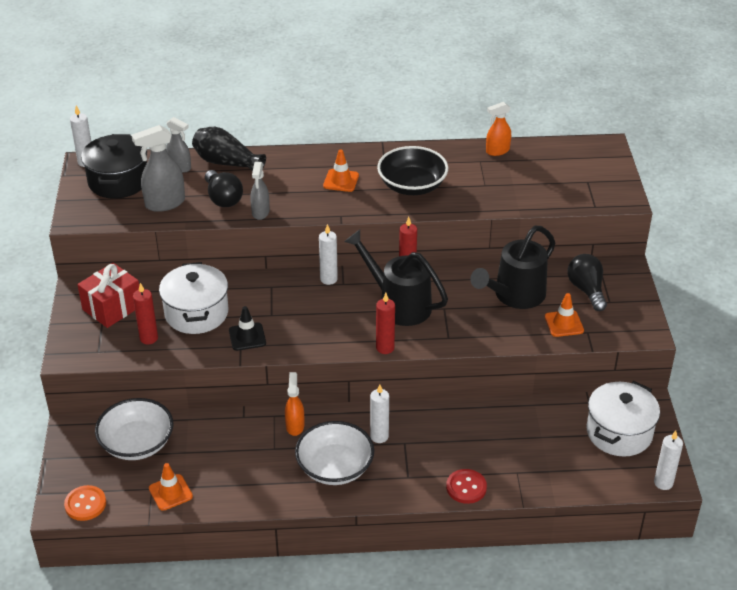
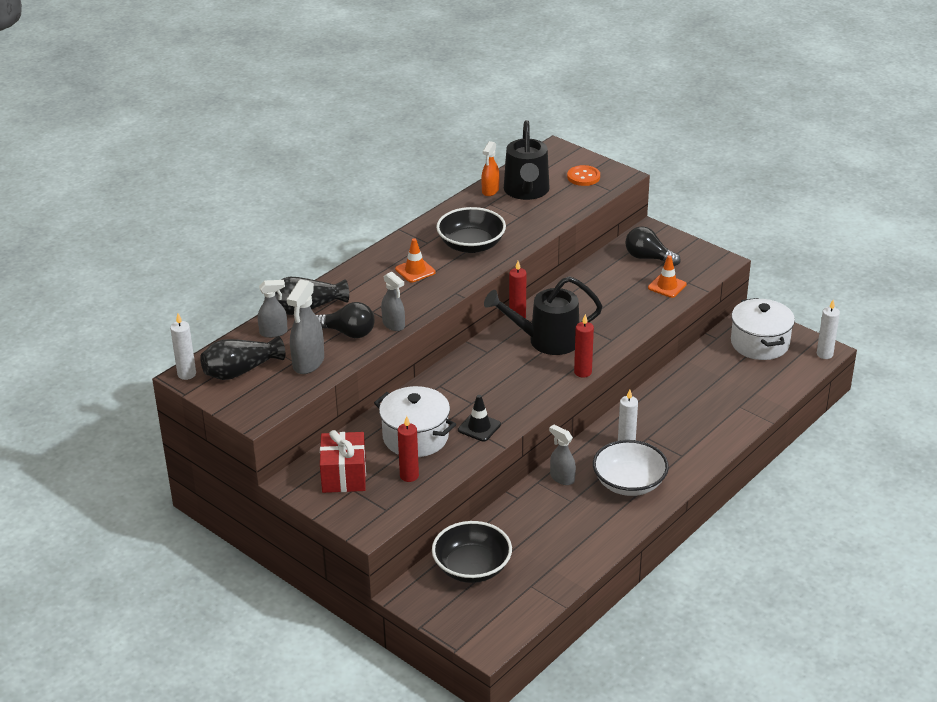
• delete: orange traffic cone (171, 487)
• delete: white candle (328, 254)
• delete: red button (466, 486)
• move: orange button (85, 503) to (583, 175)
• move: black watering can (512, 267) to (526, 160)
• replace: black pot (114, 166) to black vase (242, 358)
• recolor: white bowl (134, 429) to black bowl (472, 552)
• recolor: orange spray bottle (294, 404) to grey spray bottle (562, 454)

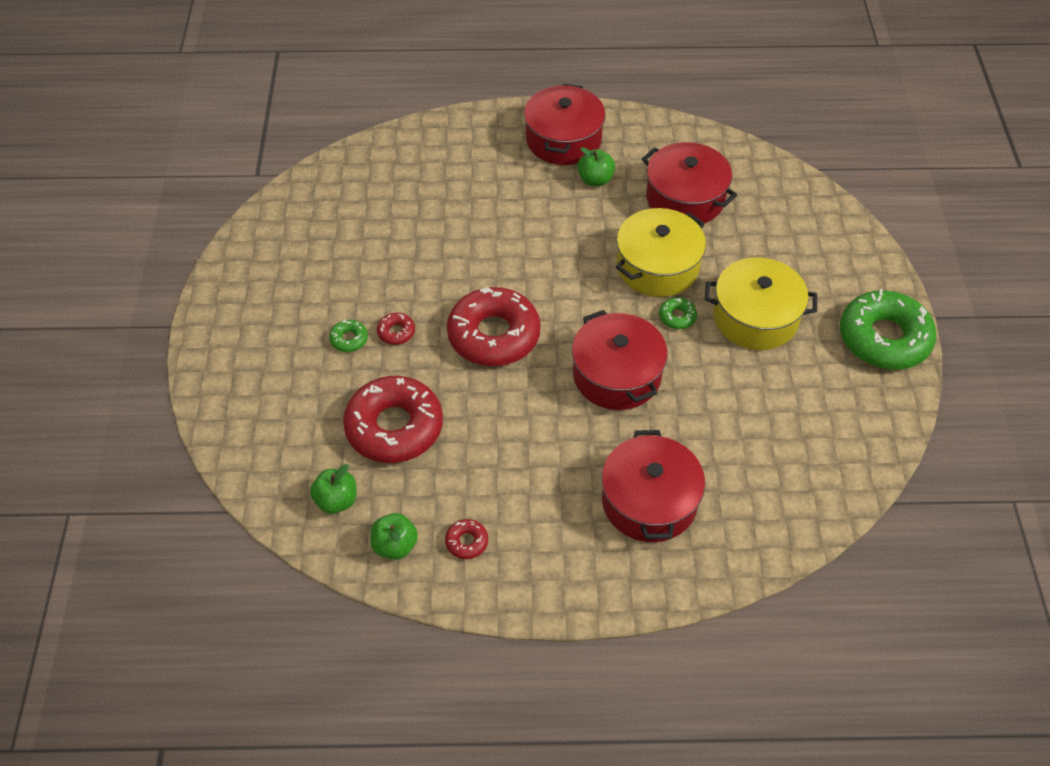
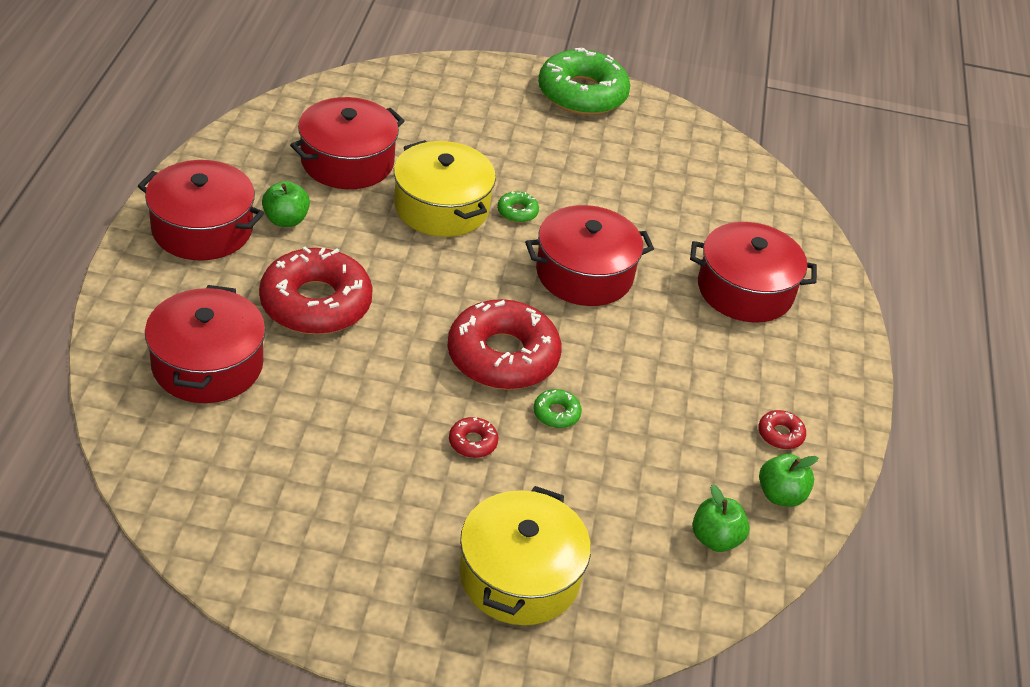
• insert: red pot (205, 344)
• move: green donut (348, 336) to (557, 408)
• move: red donut (393, 419) to (316, 290)
• move: yellow pot (761, 303) to (525, 555)

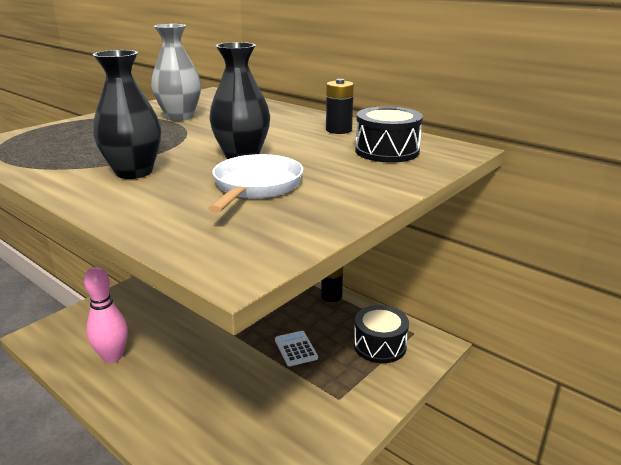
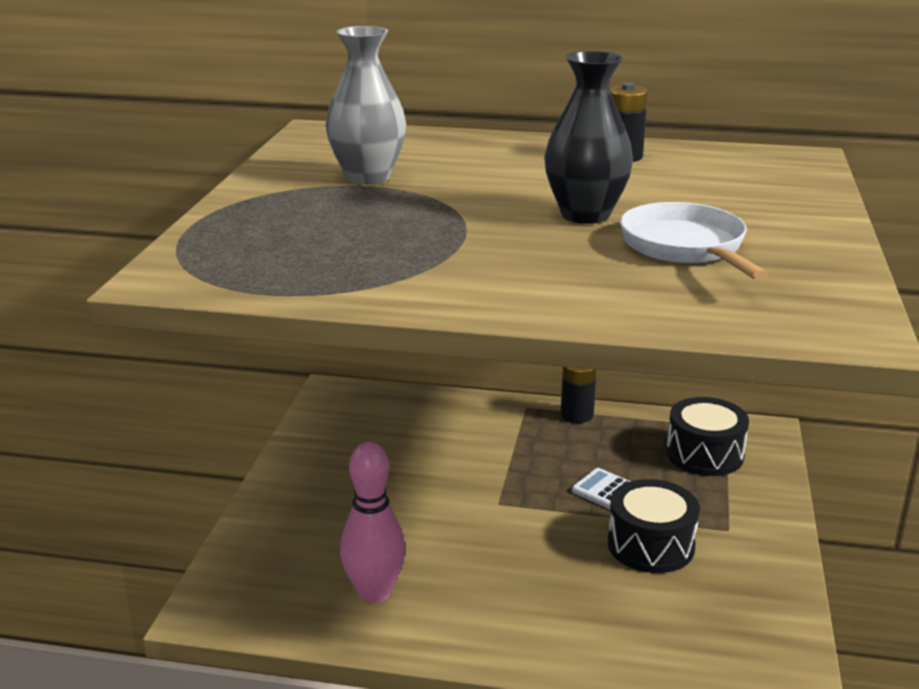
• delete: black vase (127, 114)
• move: black drum (389, 134) to (654, 526)

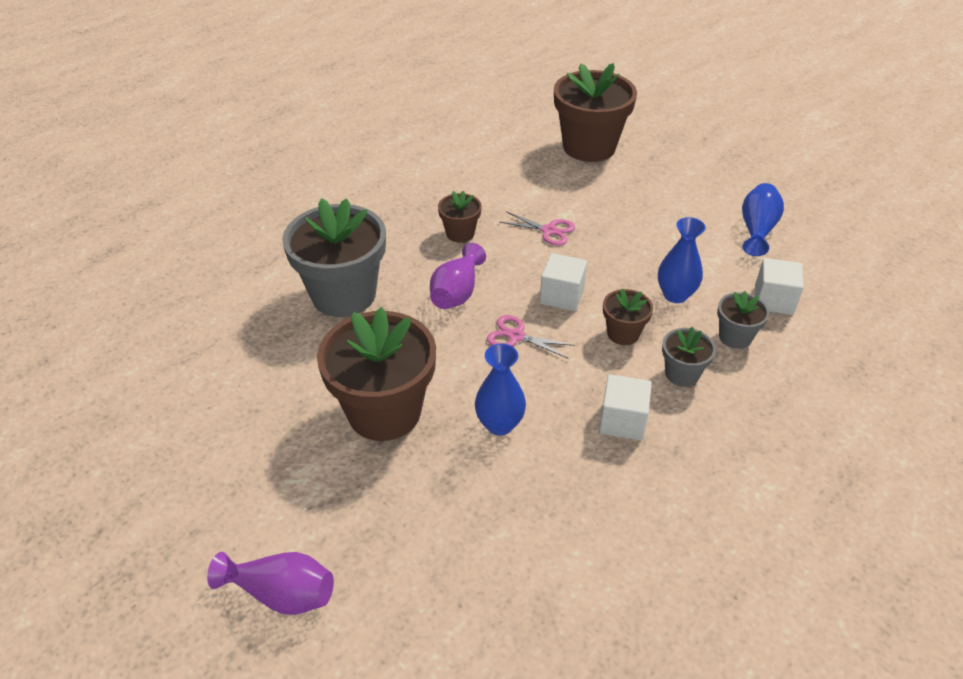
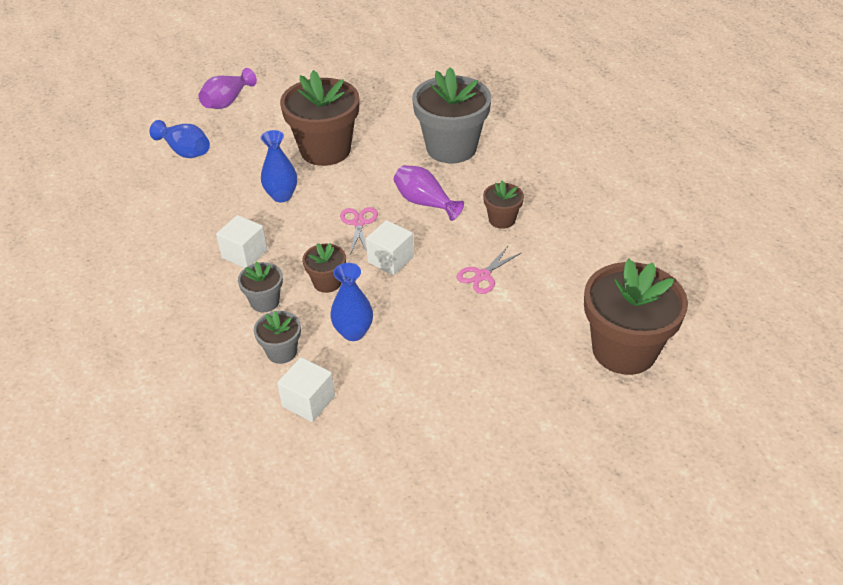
• move: blue vase (763, 219) to (179, 139)
• rotate: pink scissors (531, 336) = (359, 231) 45 degrees counterclockwise

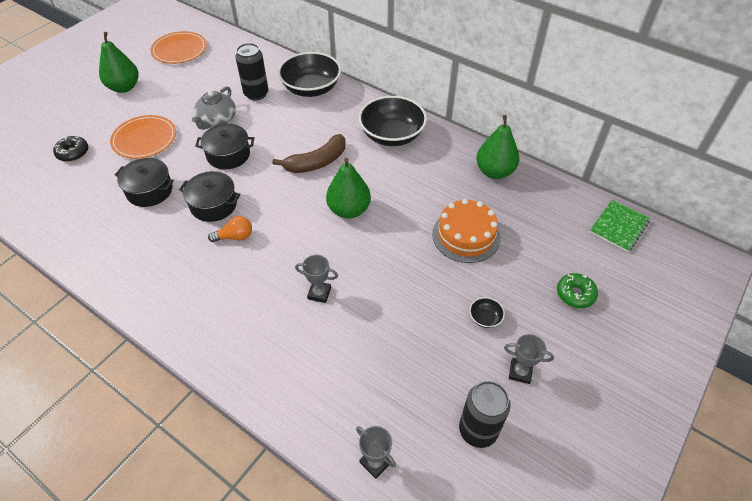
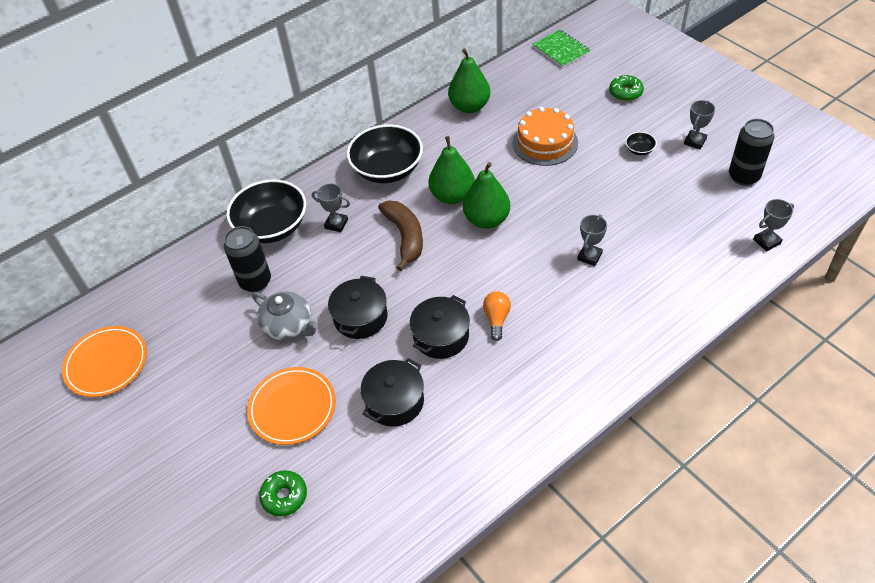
• insert: grey trophy (331, 207)
• move: green pear (119, 62) to (451, 170)
• recolor: black donut (70, 149) to green donut (283, 493)

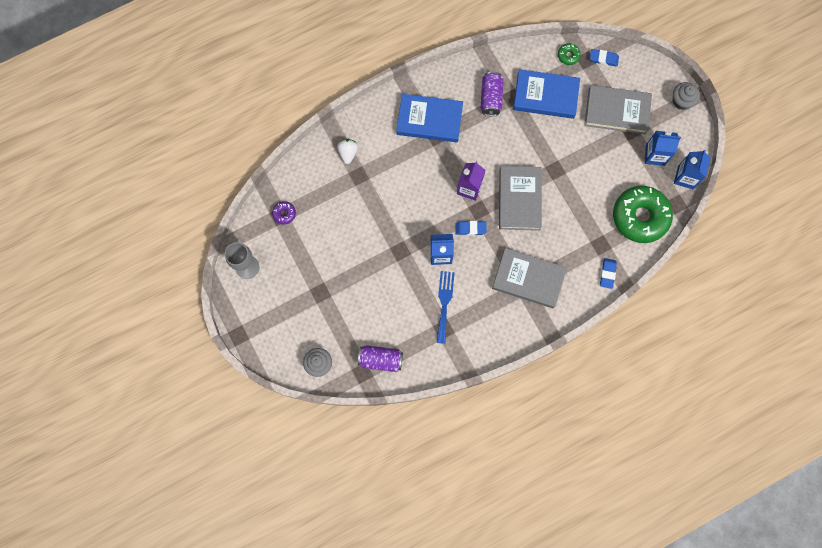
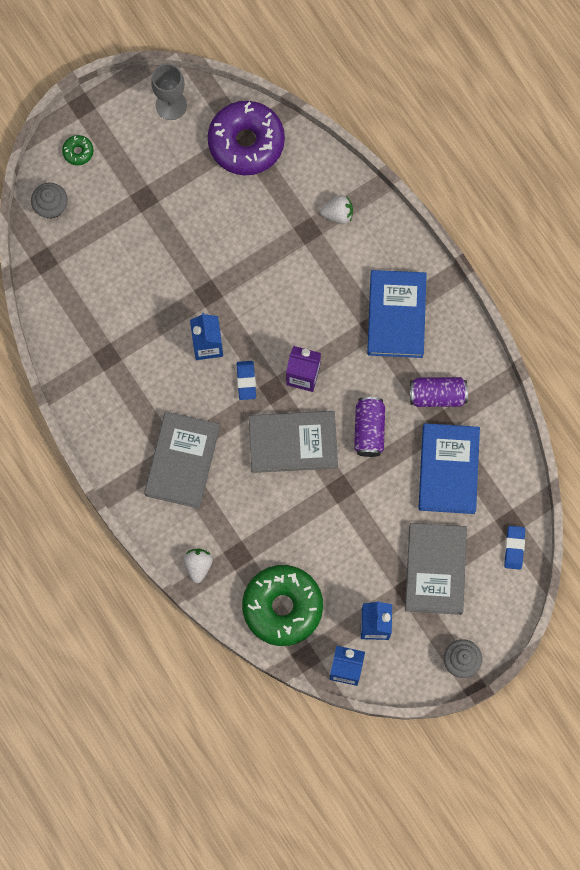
• delete: blue fork (446, 307)
• move: purple can (380, 358) to (369, 427)
• move: green donut (569, 54) to (78, 150)
• replace: blue eraser (608, 273) to white strawberry (198, 565)
• resize: purple donut (284, 213) = (246, 138) x2.47

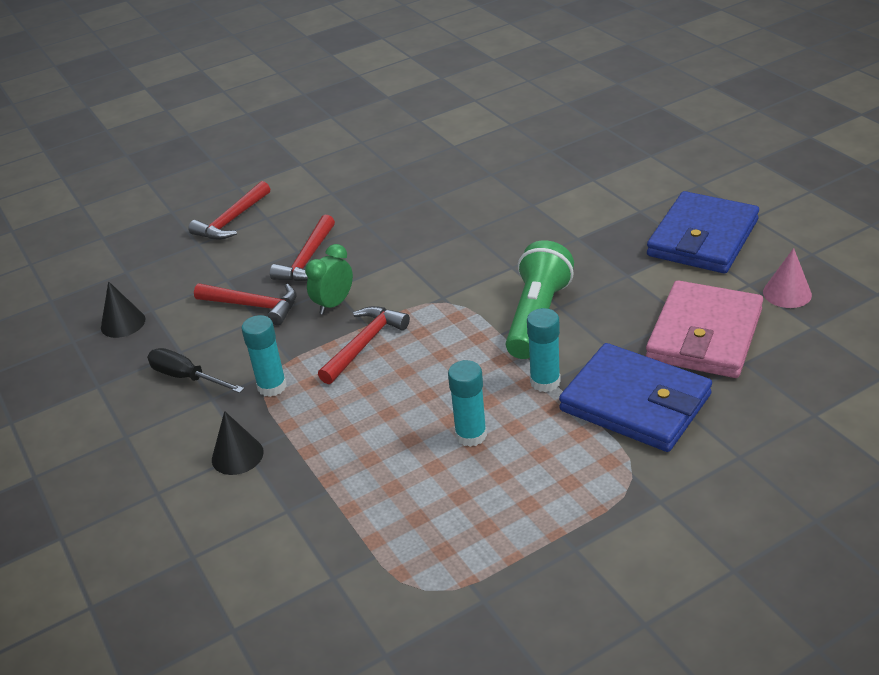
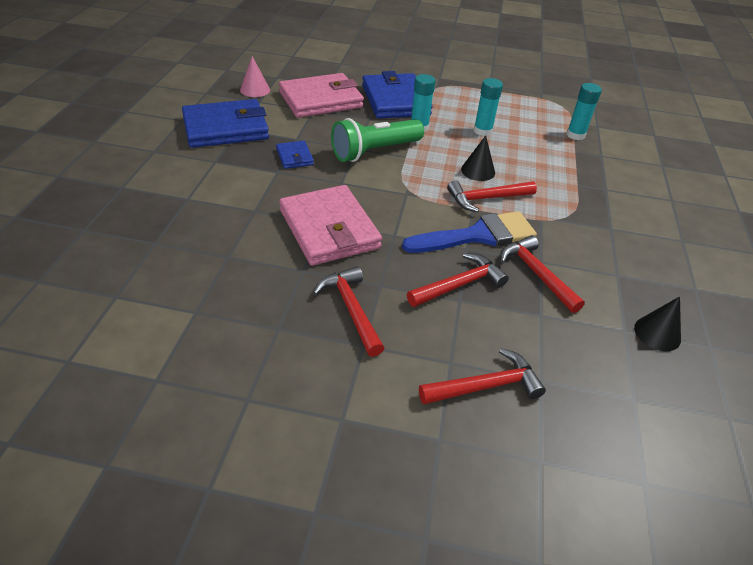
• delete: black screwdriver (195, 370)
• insert: blue wallet (295, 155)
• insert: pink wallet (330, 225)
• insert: red hammer (348, 311)
• move: black cone (238, 443) to (478, 158)
• move: turquoise glue stick (264, 356) to (584, 111)
• replace: green clock (329, 279) to blue brush (469, 232)

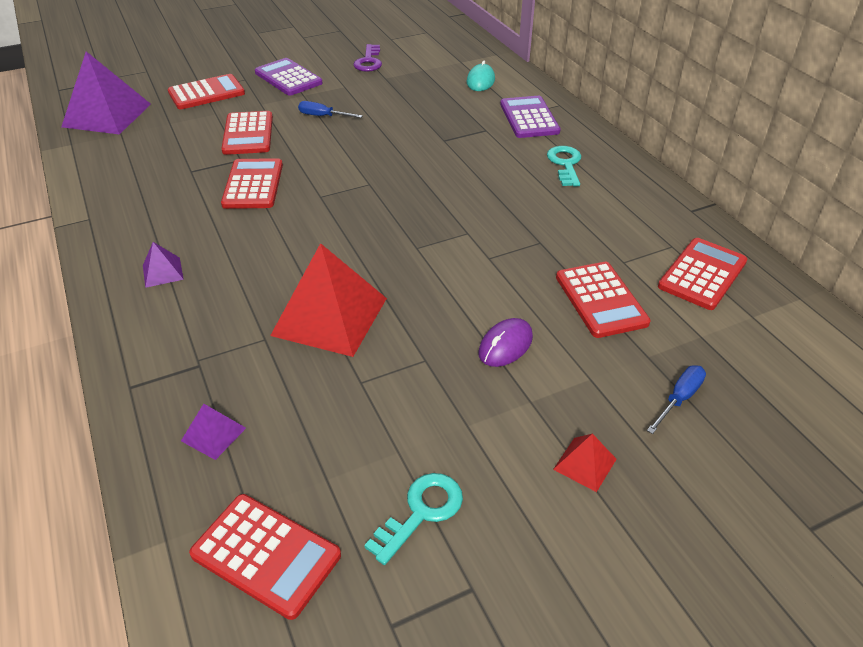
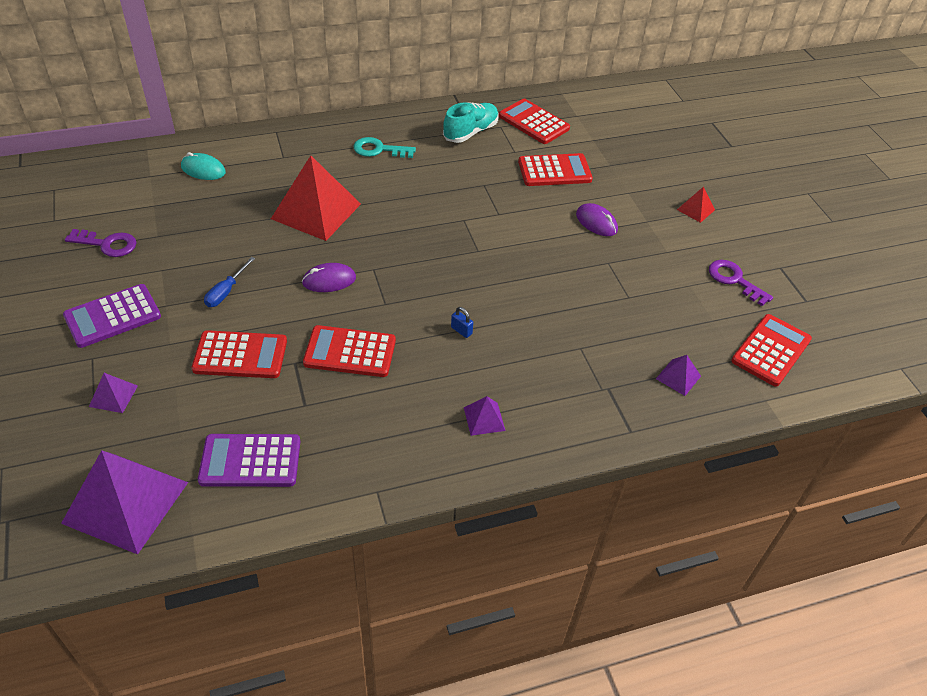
• delete: blue screwdriver (676, 399)
• insert: purple mouse (329, 277)
• insert: turquoise shoe (470, 122)
• insert: blue padlock (462, 322)
• move: red pyramid (328, 300) to (316, 198)
• move: purple calculator (530, 117) to (249, 460)
• replace: red calculator (206, 91) to purple pyramid (113, 393)
• recolor: turquoise key (413, 519) to purple key (741, 283)

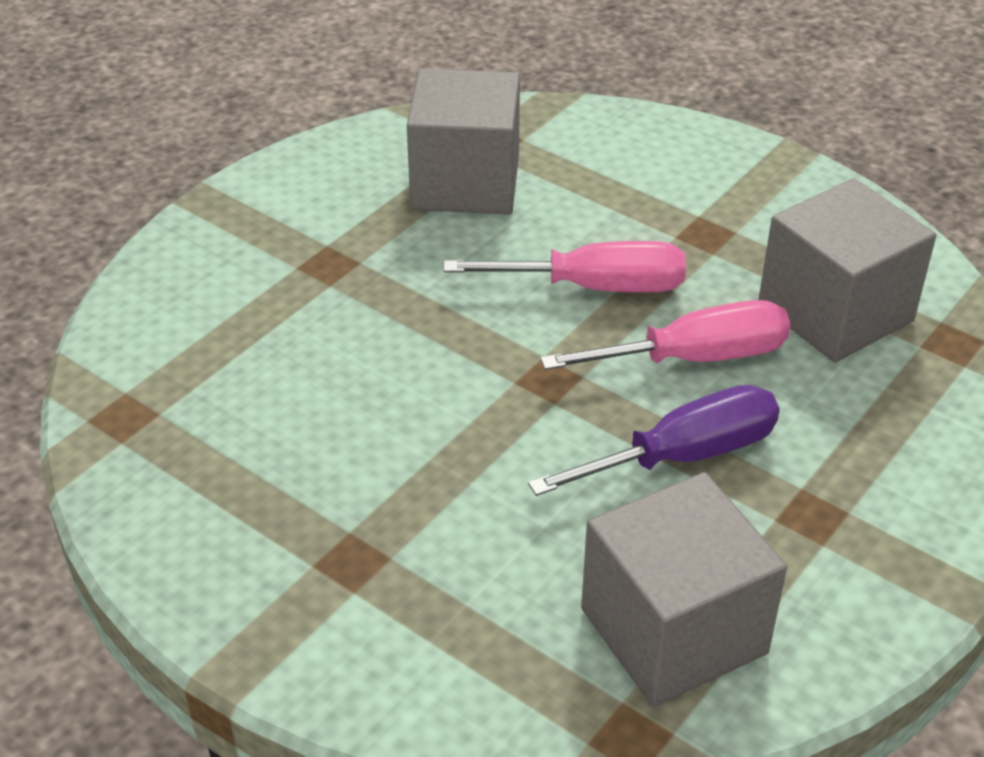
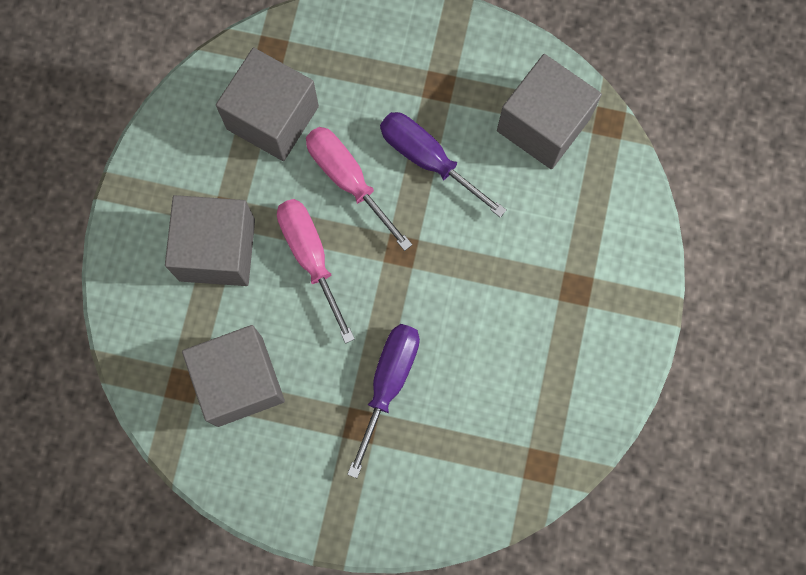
• insert: grey cube (210, 240)
• insert: purple screwdriver (383, 401)

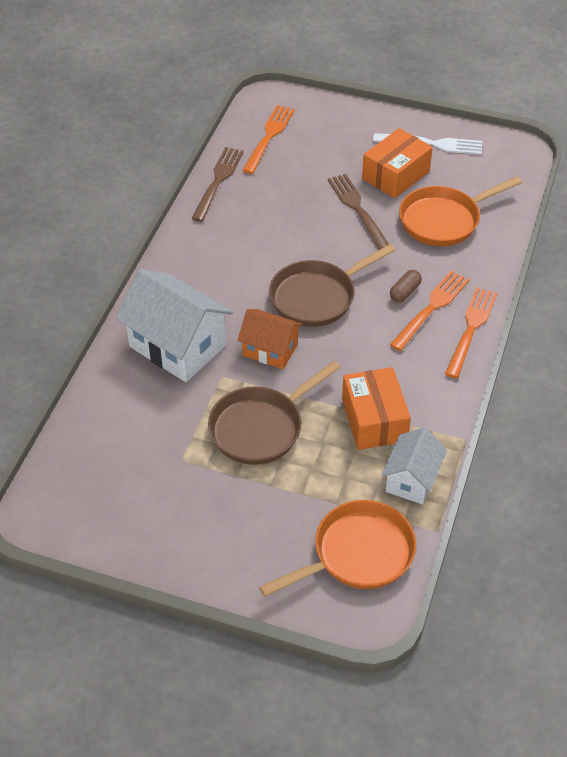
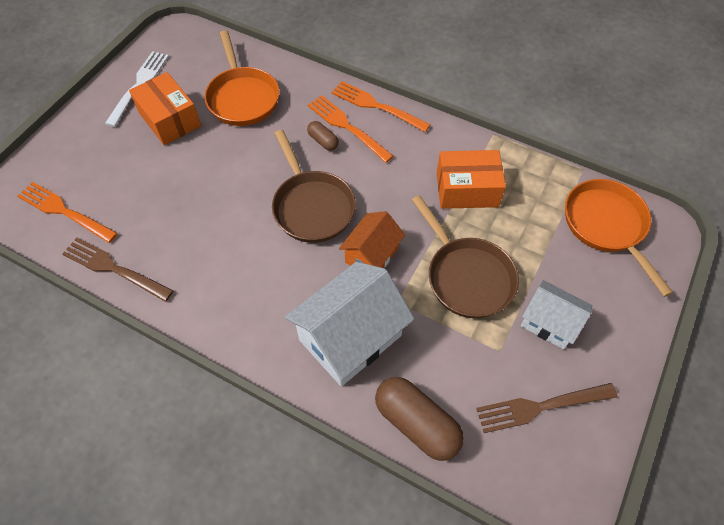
• insert: brown capsule (419, 419)
• move: brown fork (358, 212) to (547, 408)
• move: white house (414, 466) to (556, 314)

